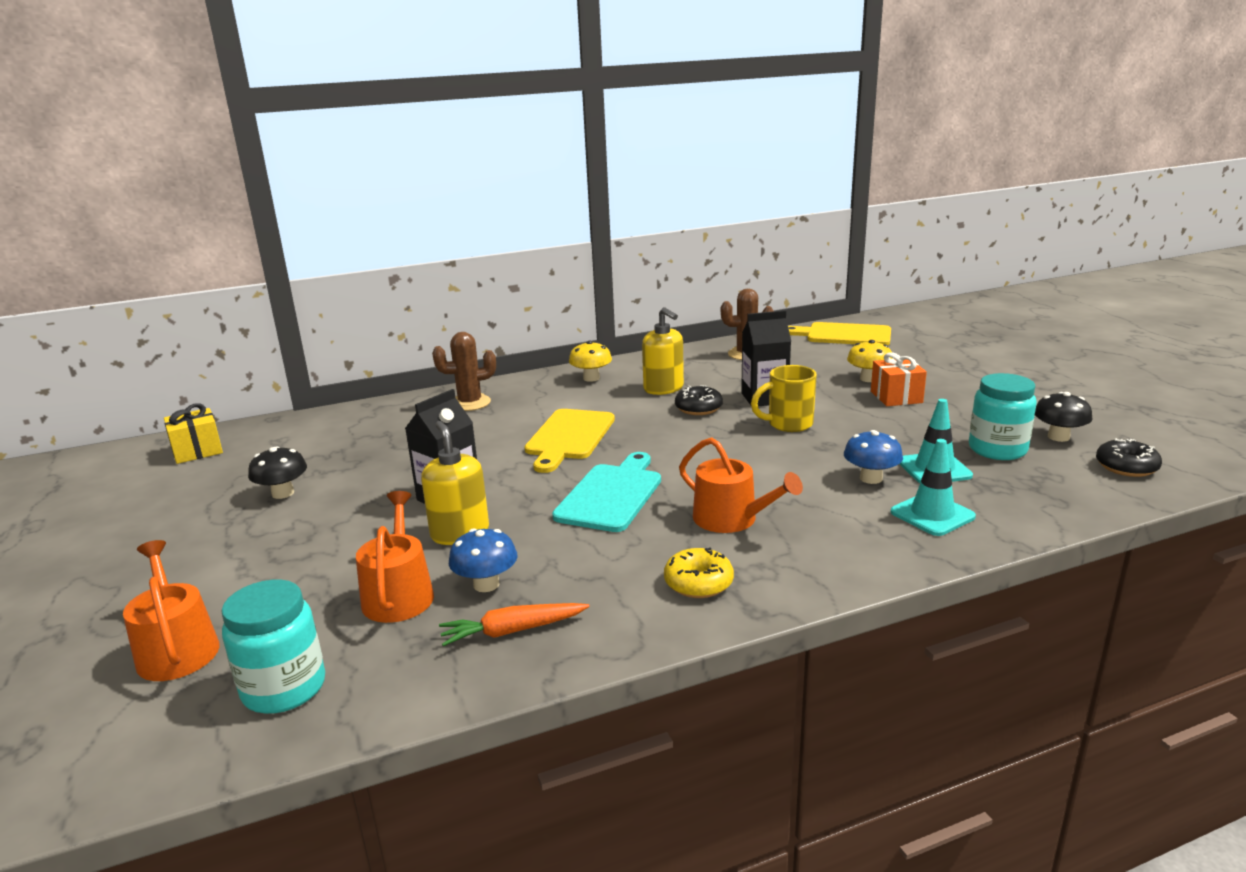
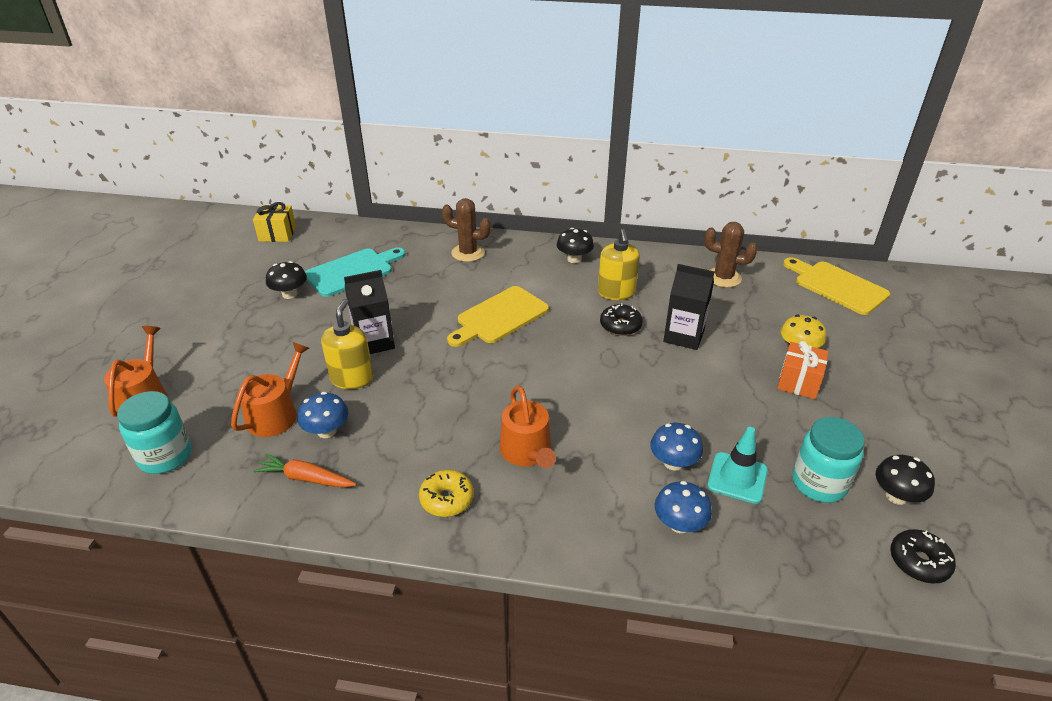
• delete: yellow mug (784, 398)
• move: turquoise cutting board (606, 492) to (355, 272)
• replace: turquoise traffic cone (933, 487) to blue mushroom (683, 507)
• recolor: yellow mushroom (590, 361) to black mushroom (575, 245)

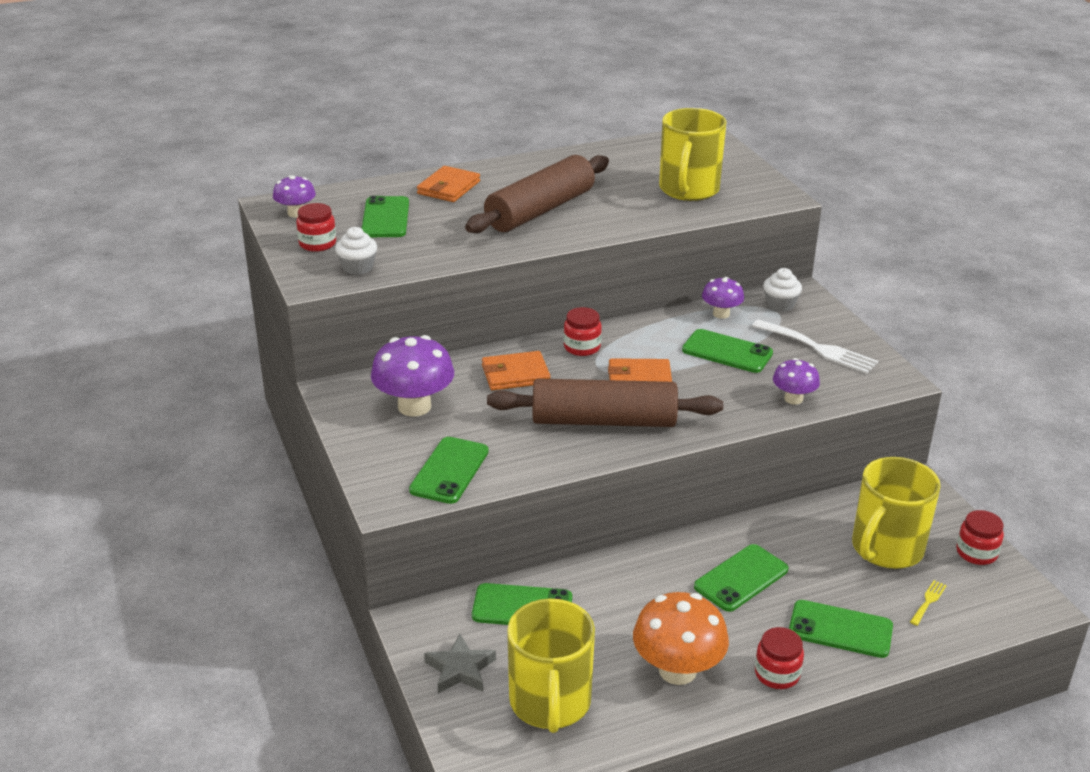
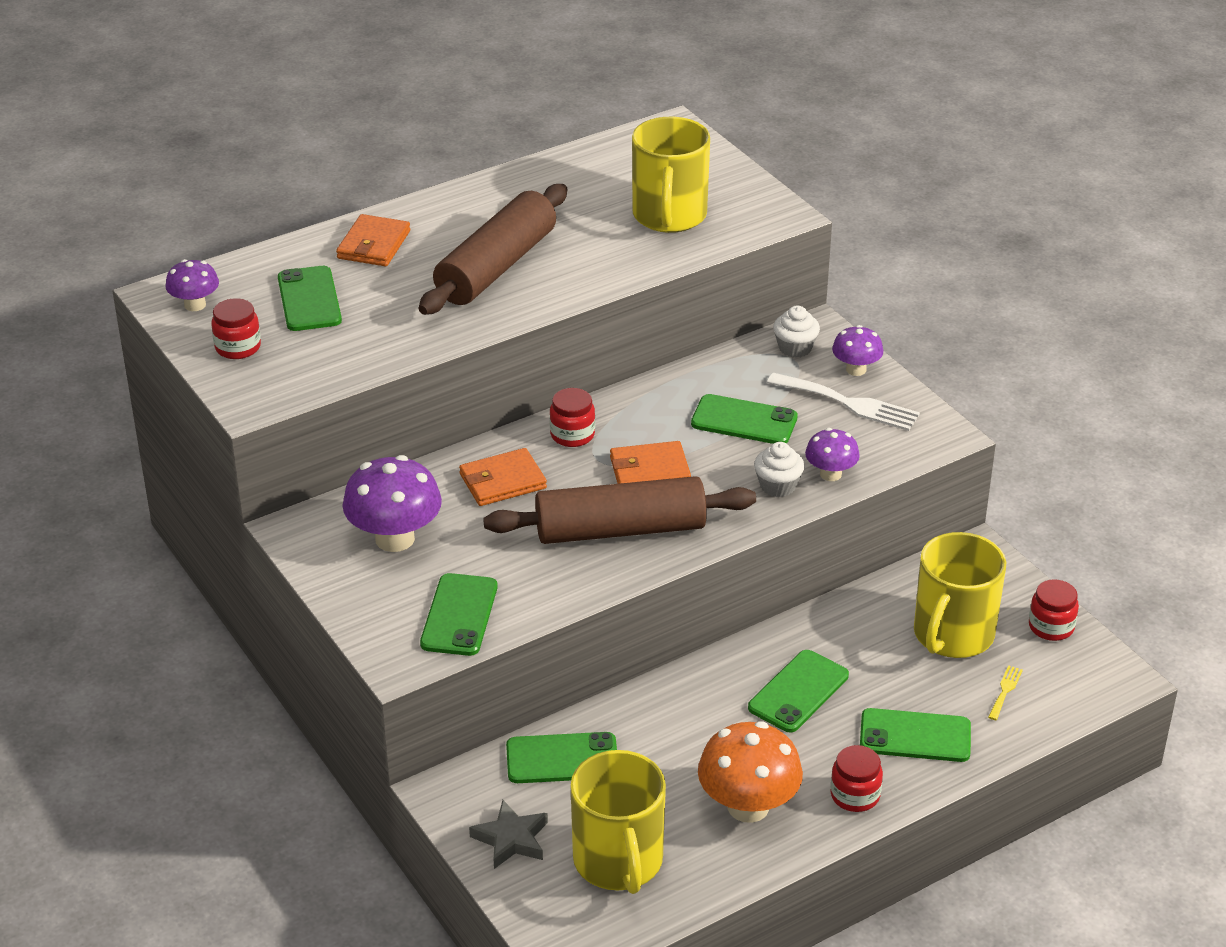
• move: white cupcake (356, 251) to (779, 469)
• move: purple mushroom (723, 298) to (857, 350)

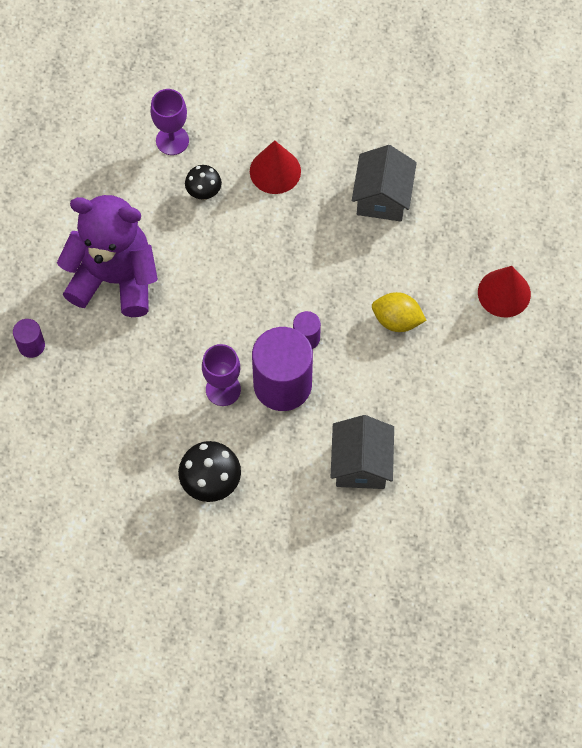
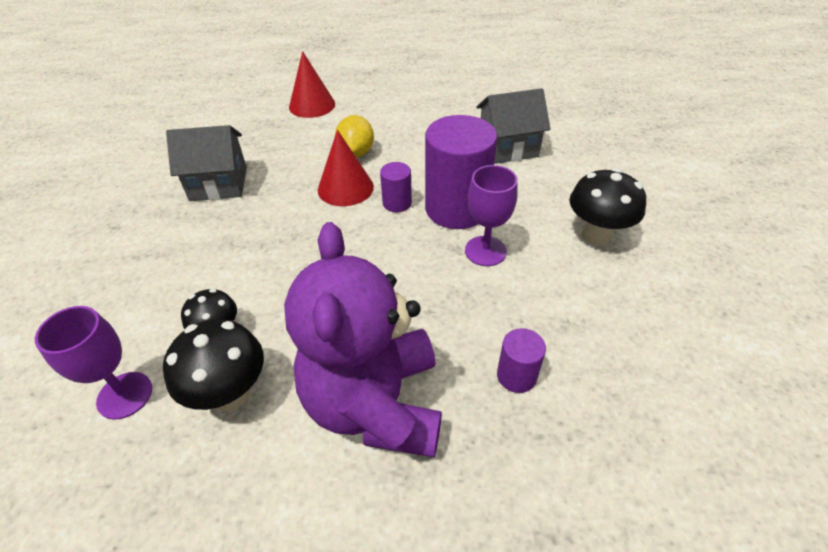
• insert: black mushroom (213, 365)
• move: purple cylinder (29, 338) to (521, 360)
• move: red cone (275, 167) to (346, 168)

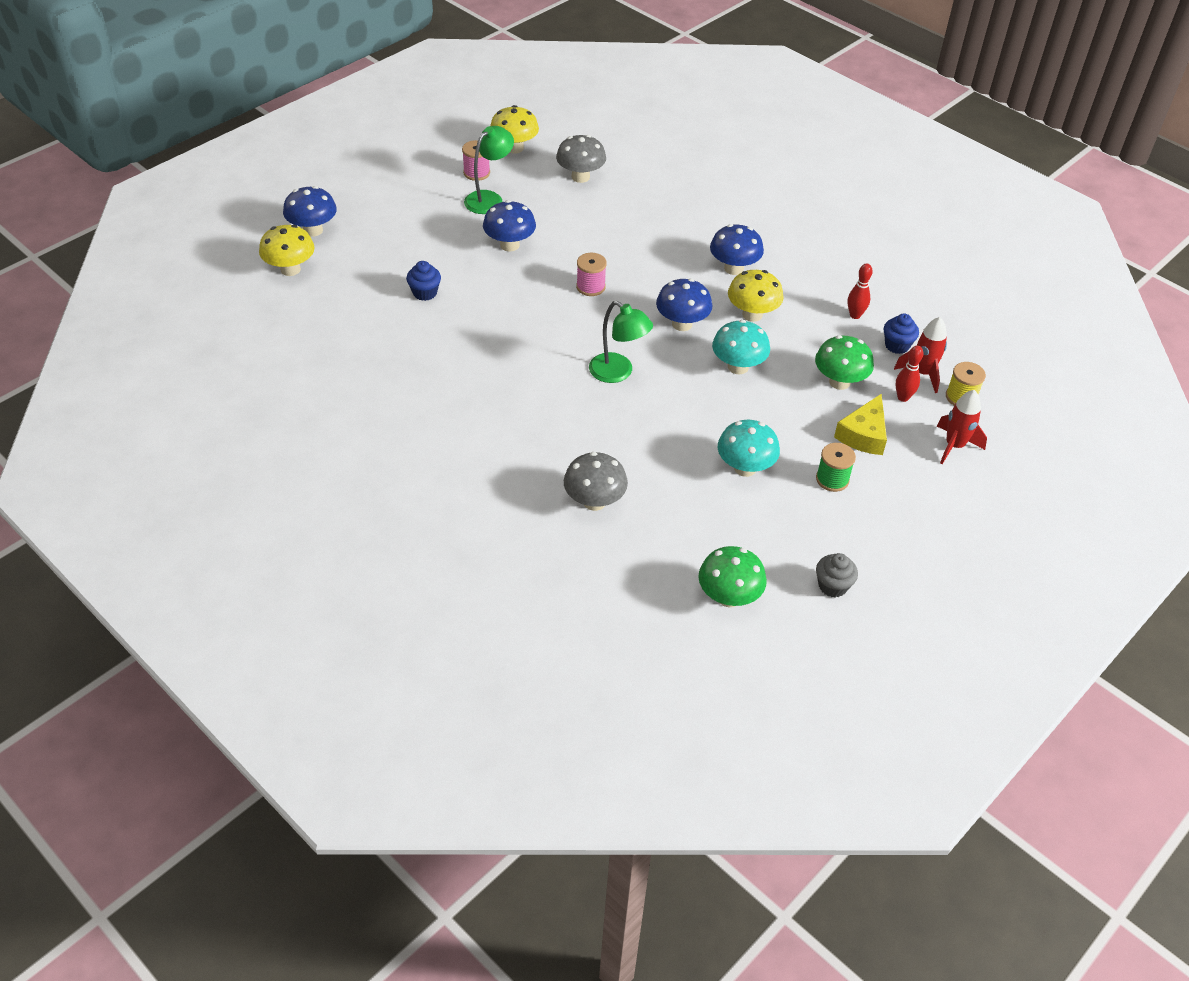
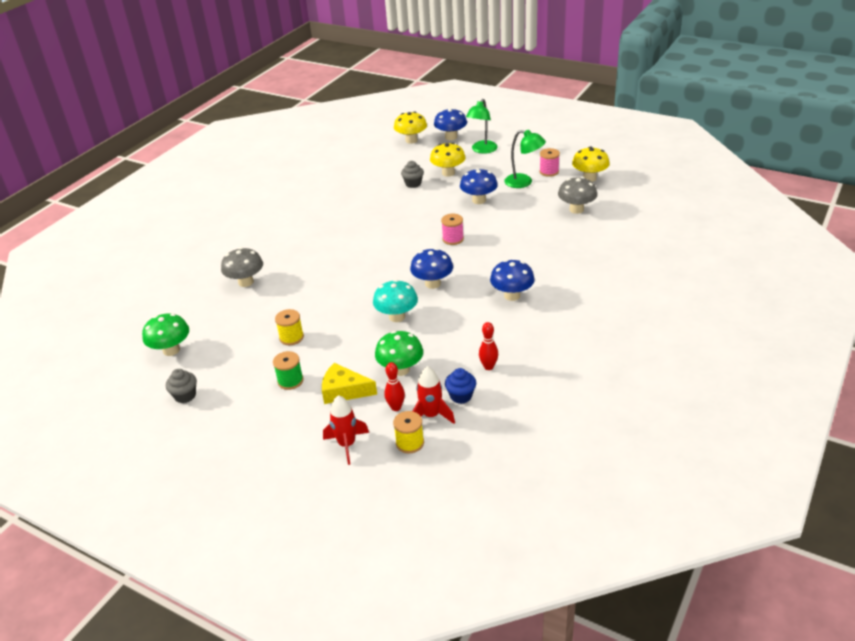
• move: green lamp (621, 342) to (482, 126)
• move: yellow mushroom (756, 296) to (448, 160)
• replace: turquoise mushroom (749, 448) to yellow spool (289, 327)
• recolor: blue cupcake (423, 281) to grey cupcake (412, 174)

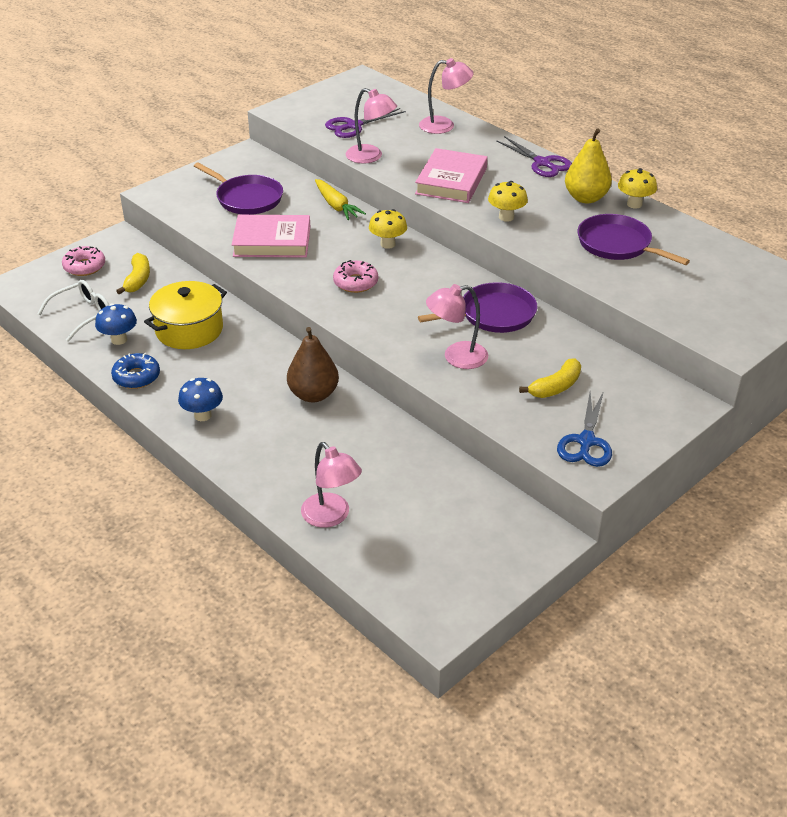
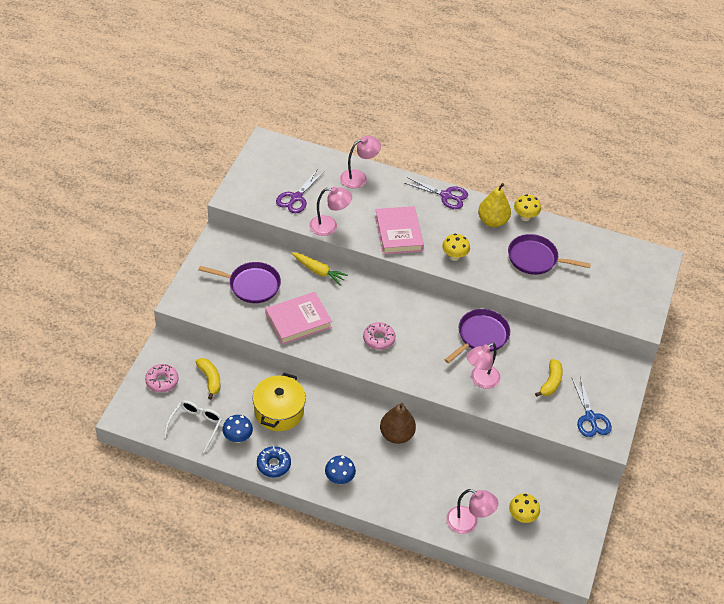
• move: yellow mushroom (388, 229) to (524, 508)

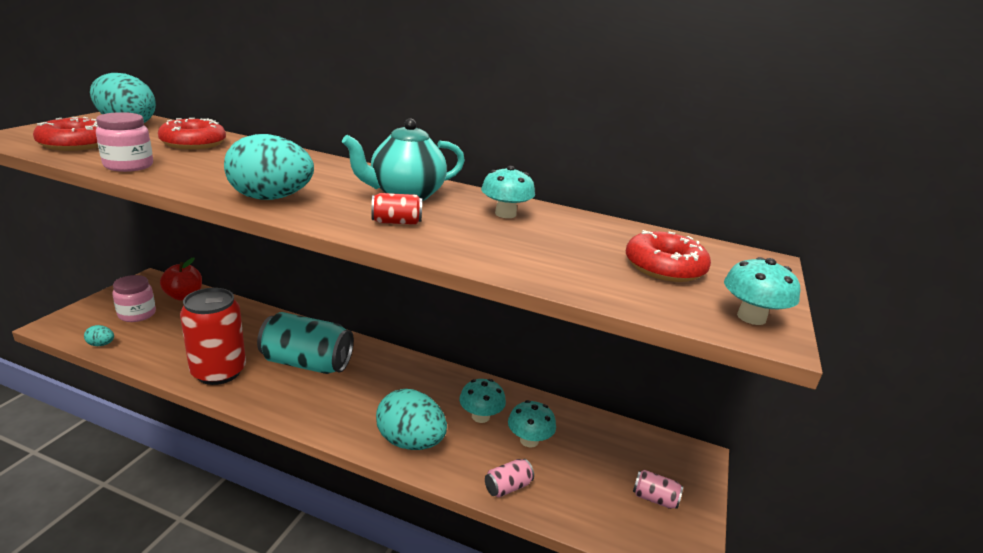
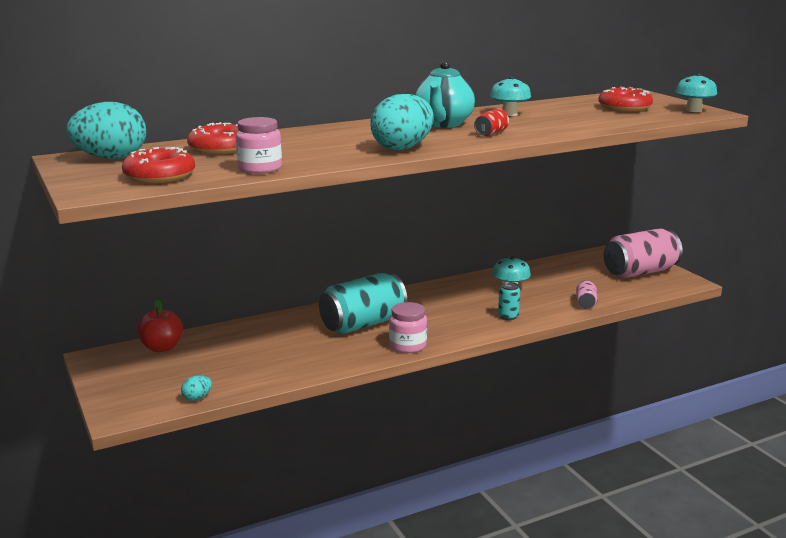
• delete: red can (213, 336)
• delete: turquoise mushroom (532, 423)
• move: pink jar (134, 298) to (408, 327)
• replace: turquoise egg (411, 419) to turquoise can (509, 301)
• resize: pink can (658, 489) = (643, 253) x2.28

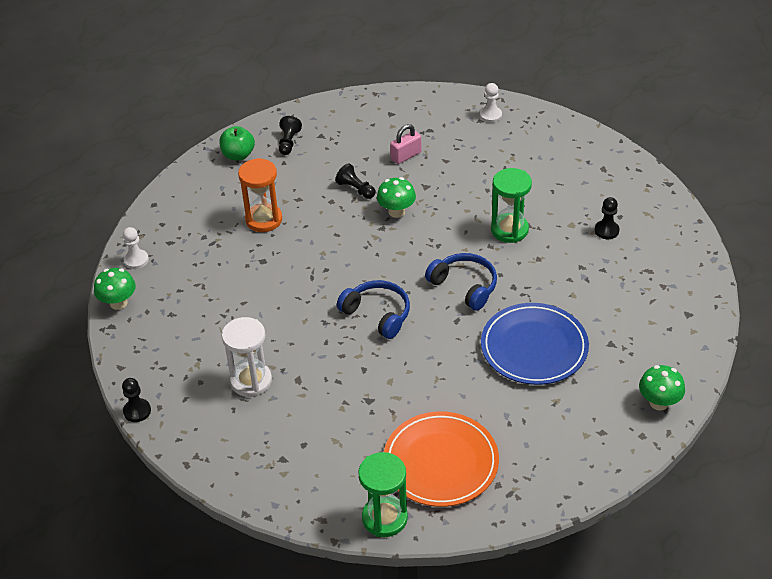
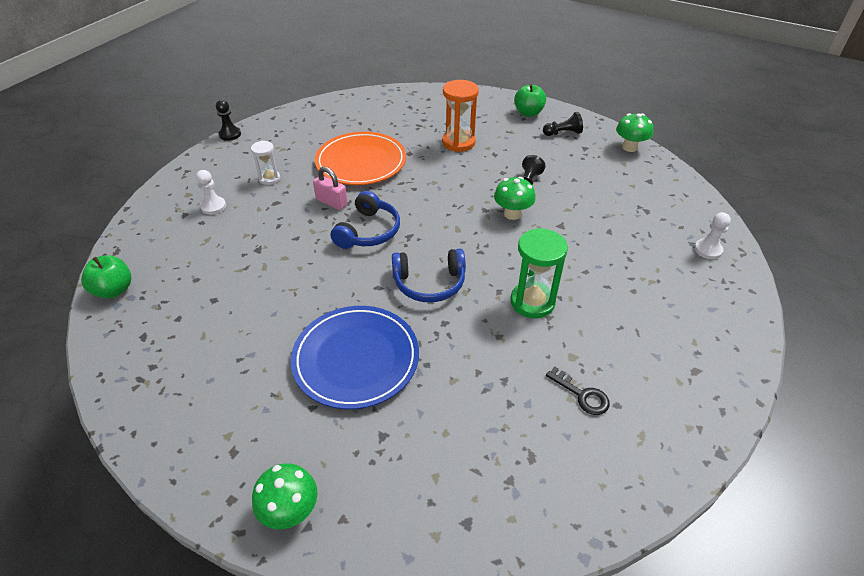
• move: green mushroom (115, 289) to (635, 132)
• move: white pawn (136, 248) to (211, 192)
• move: orange plate (441, 459) to (360, 158)
• move: pink padlock (406, 144) to (330, 188)
• replace: green hourglass (383, 494) to green apple (106, 276)
• replace: black pawn (607, 218) to black key (578, 391)
• rotate: blue headphones (461, 282) = (429, 276) 60 degrees clockwise
• resize: white hourglass (247, 357) = (265, 163) x0.59

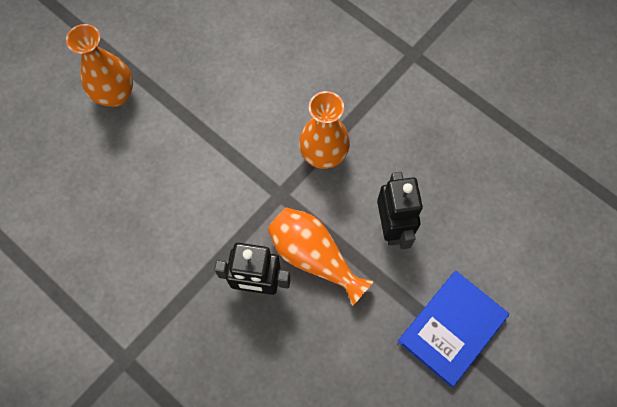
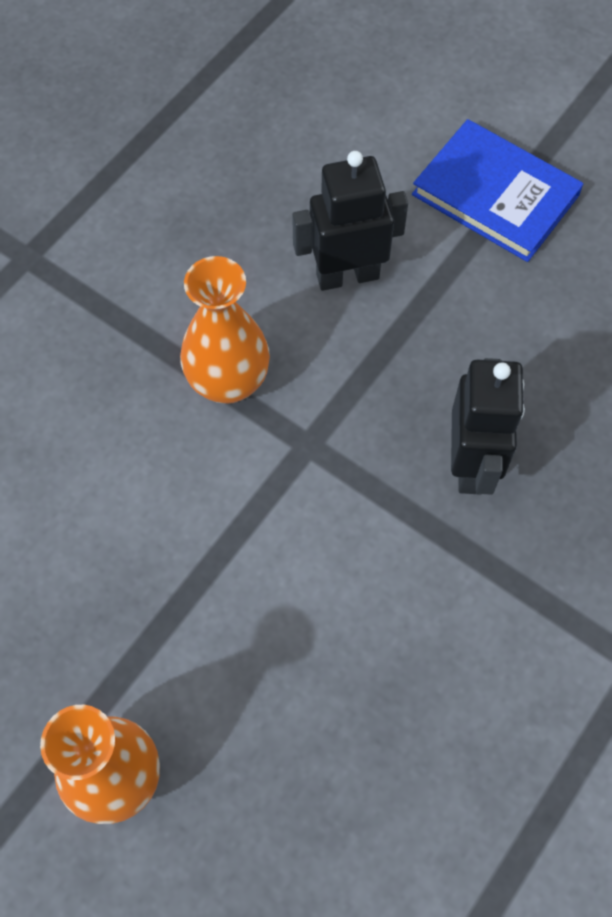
• delete: orange vase (321, 256)

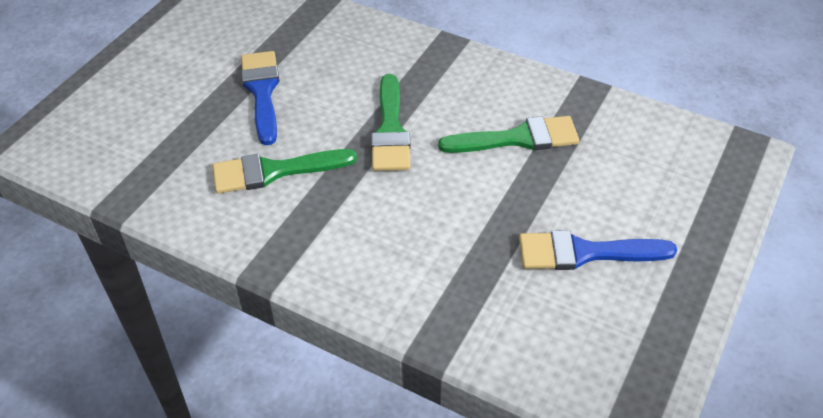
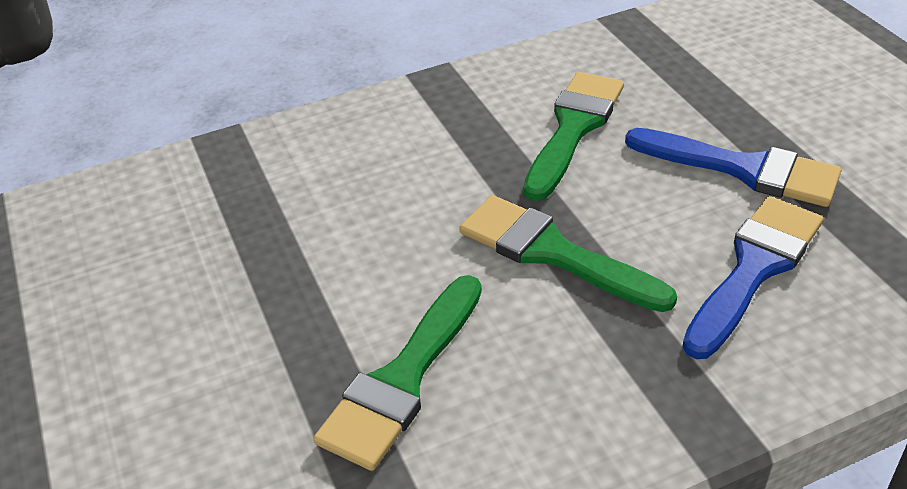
• move: blue brush (598, 250) to (752, 277)

